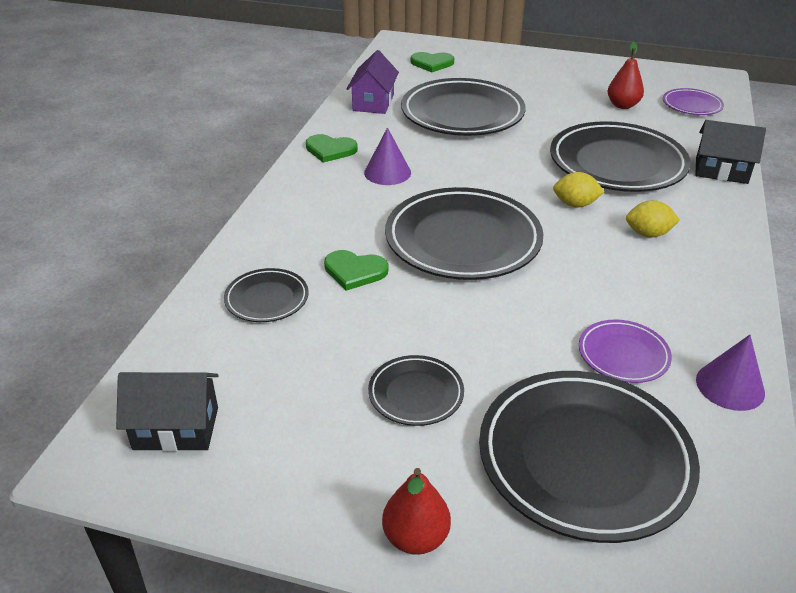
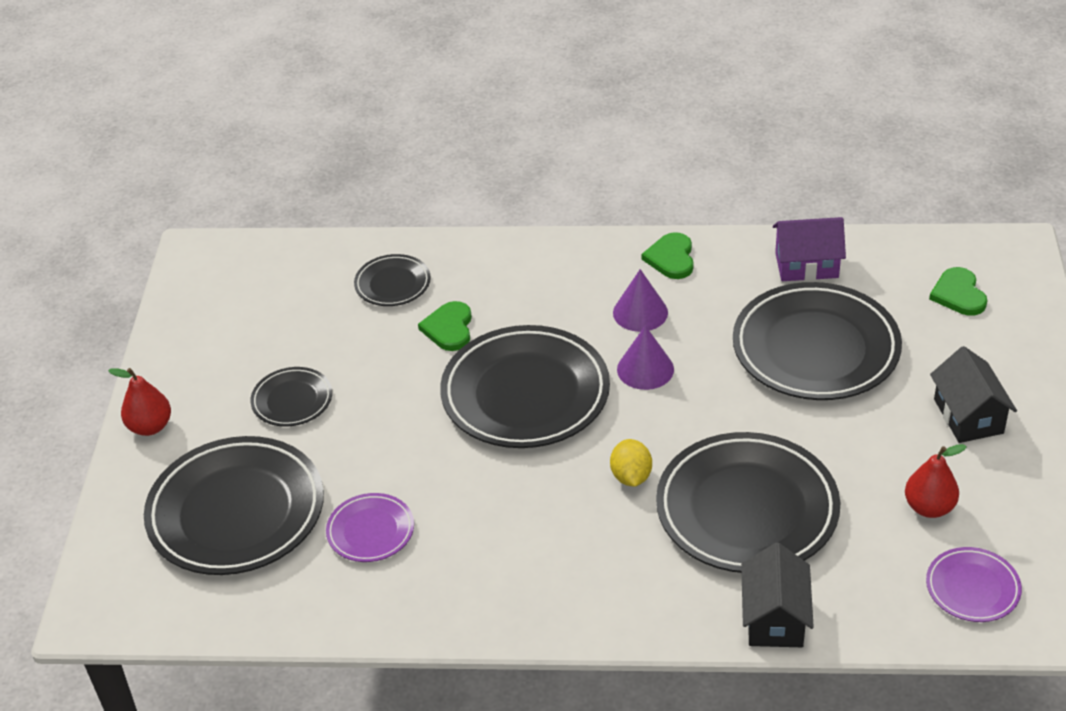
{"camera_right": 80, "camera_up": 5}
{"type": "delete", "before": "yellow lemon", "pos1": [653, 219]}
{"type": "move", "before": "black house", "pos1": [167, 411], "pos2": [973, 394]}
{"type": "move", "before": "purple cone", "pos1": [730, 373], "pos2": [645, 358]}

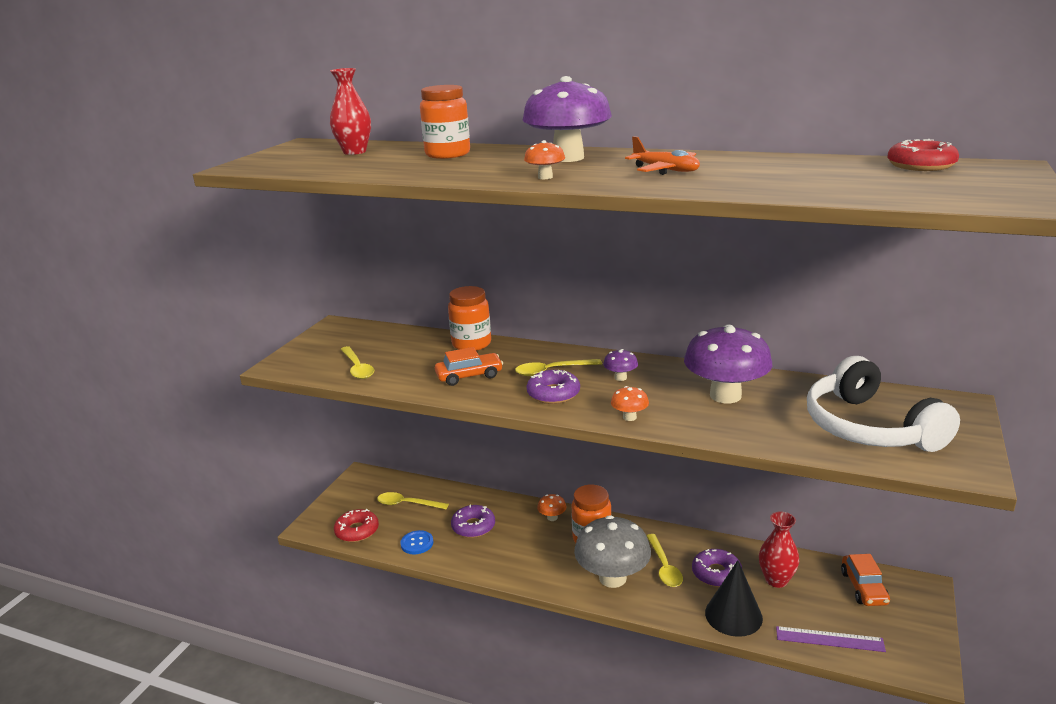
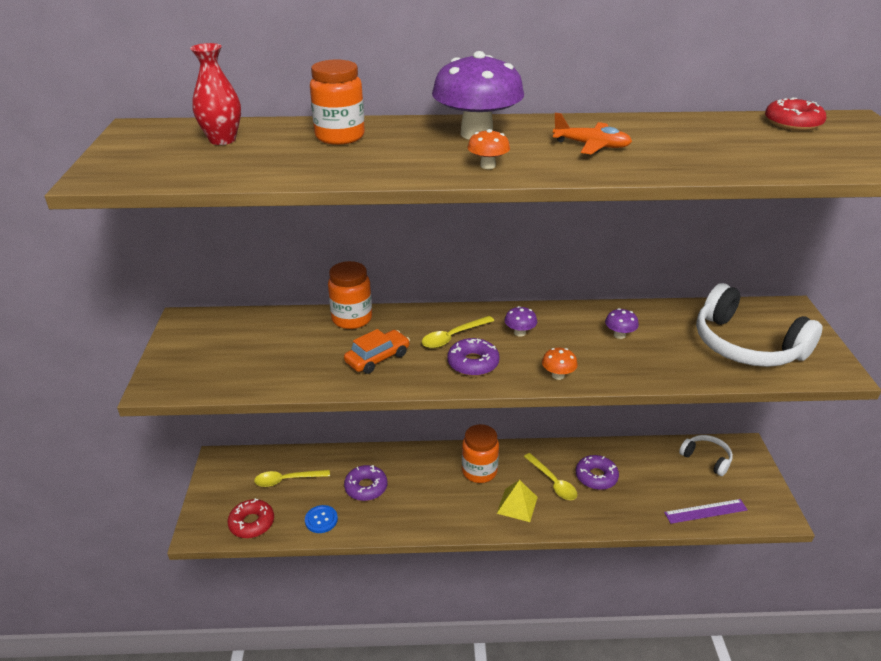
{"camera_right": -25, "camera_up": 10}
{"type": "delete", "before": "yellow spoon", "pos1": [357, 362]}
{"type": "delete", "before": "orange mushroom", "pos1": [551, 507]}
{"type": "delete", "before": "black cone", "pos1": [734, 598]}
{"type": "delete", "before": "red vase", "pos1": [779, 549]}
{"type": "replace", "before": "grey mushroom", "after": "yellow pyramid", "pos1": [612, 551], "pos2": [517, 501]}
{"type": "replace", "before": "orange car", "after": "white headphones", "pos1": [865, 580], "pos2": [706, 455]}
{"type": "resize", "before": "purple mushroom", "pos1": [728, 363], "pos2": [622, 323], "scale": 0.43}

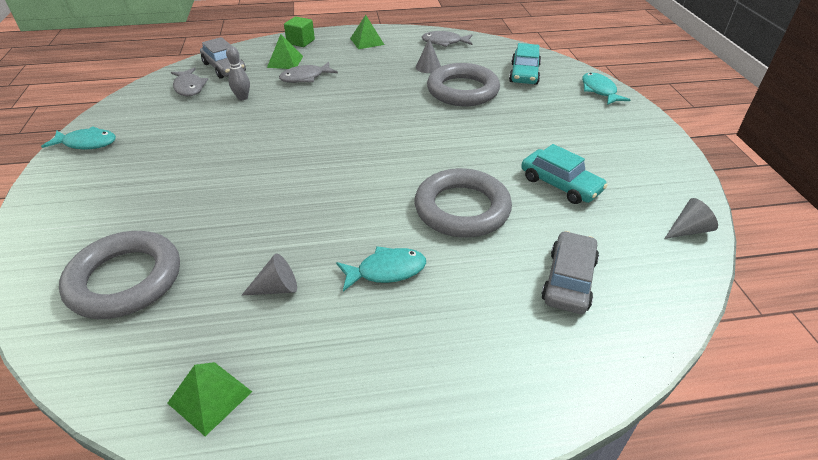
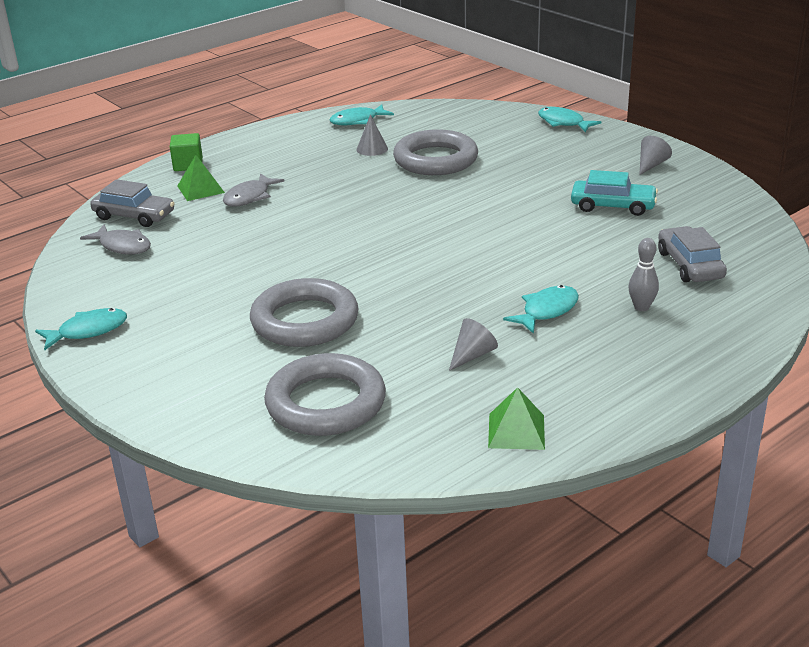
{"camera_right": -30, "camera_up": -10}
{"type": "delete", "before": "green pyramid", "pos1": [367, 32]}
{"type": "delete", "before": "turquoise car", "pos1": [525, 64]}
{"type": "move", "before": "grey bowling pin", "pos1": [238, 73], "pos2": [644, 274]}
{"type": "move", "before": "grey ring", "pos1": [463, 203], "pos2": [304, 312]}
{"type": "move", "before": "grey cone", "pos1": [691, 218], "pos2": [655, 155]}
{"type": "recolor", "before": "grey fish", "after": "turquoise fish", "pos1": [447, 39], "pos2": [361, 115]}

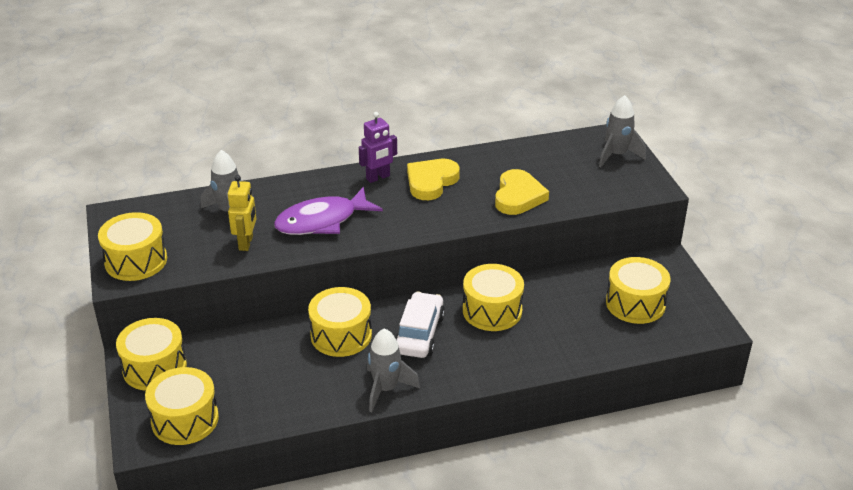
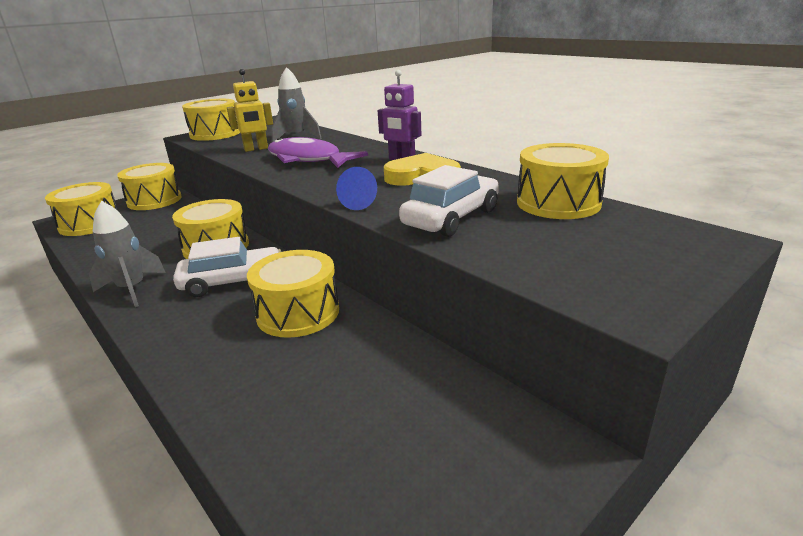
{"camera_right": 65, "camera_up": -10}
{"type": "delete", "before": "grey rocket", "pos1": [622, 131]}
{"type": "insert", "after": "blue cone", "pos2": [356, 188]}
{"type": "move", "before": "yellow drum", "pos1": [638, 290], "pos2": [563, 181]}
{"type": "replace", "before": "yellow heart", "after": "white car", "pos1": [522, 192], "pos2": [449, 201]}

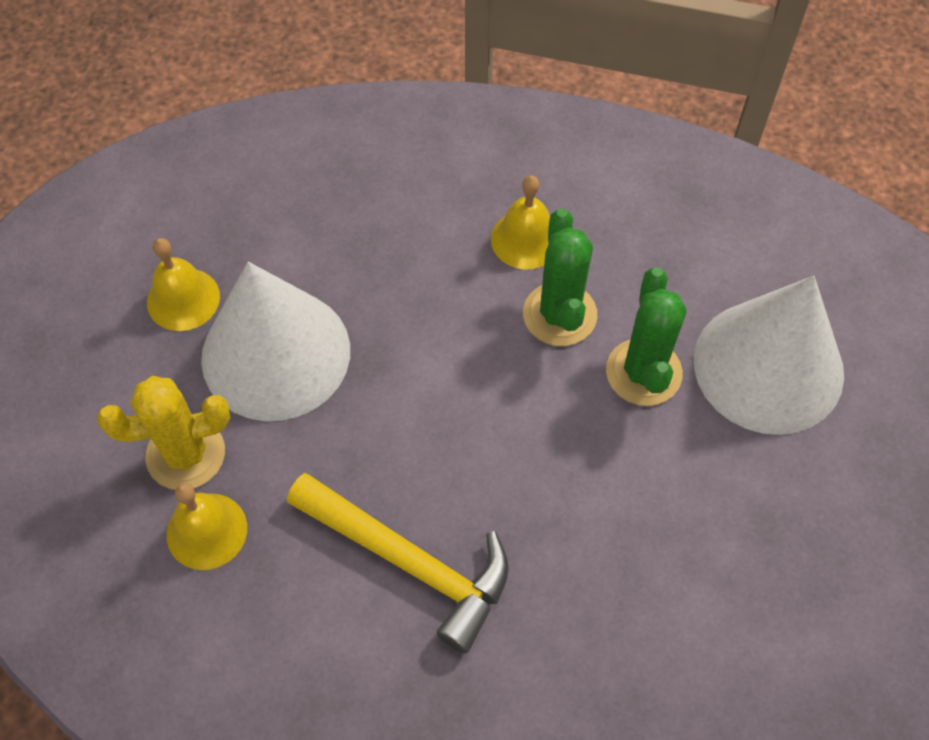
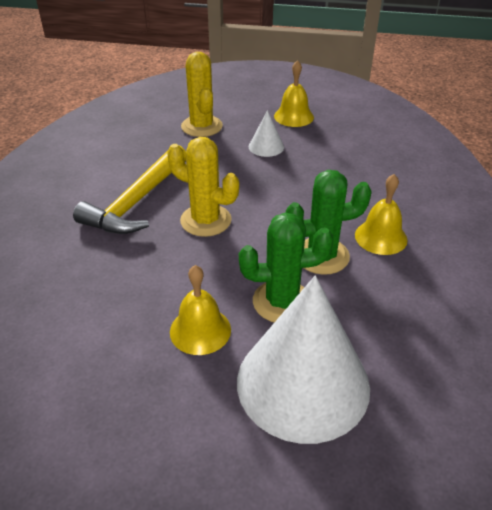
{"camera_right": 85, "camera_up": -20}
{"type": "insert", "after": "yellow cactus", "pos2": [203, 187]}
{"type": "move", "before": "yellow bell", "pos1": [207, 526], "pos2": [200, 310]}
{"type": "resize", "before": "white cone", "pos1": [275, 341], "pos2": [266, 133], "scale": 0.42}

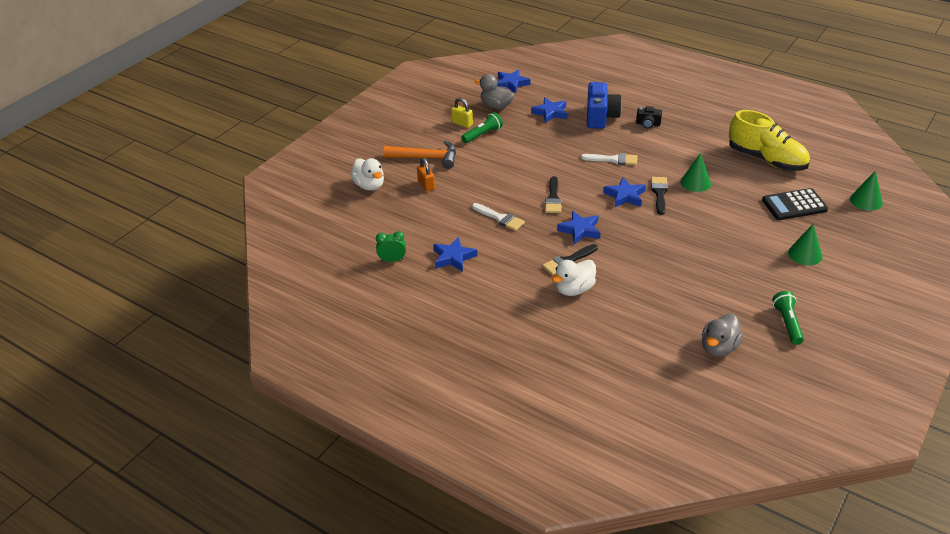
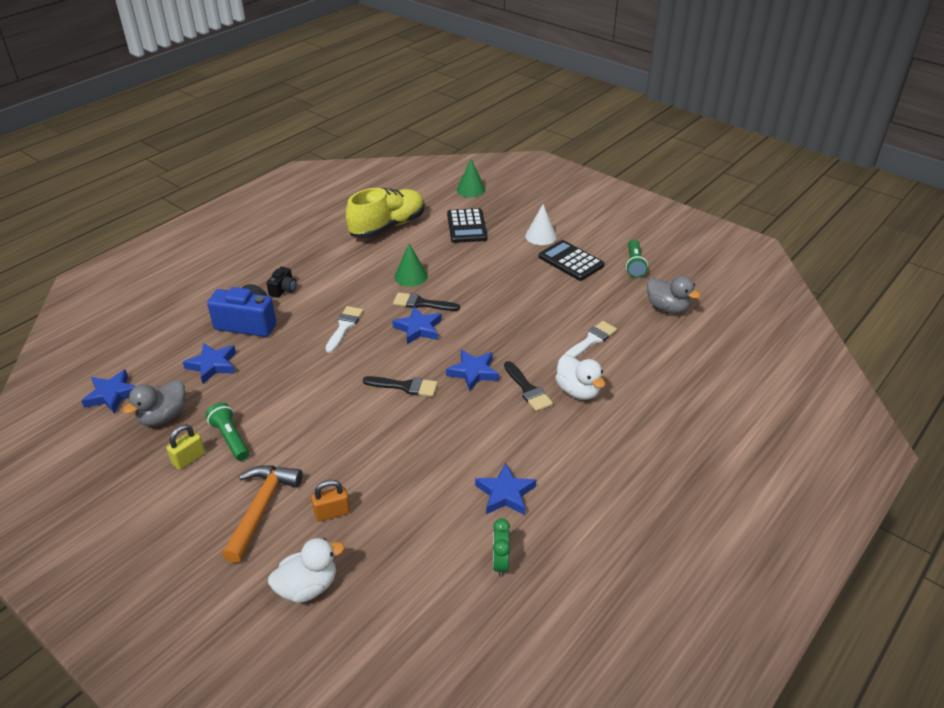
{"camera_right": -85, "camera_up": 0}
{"type": "insert", "after": "black calculator", "pos2": [571, 260]}
{"type": "move", "before": "white brush", "pos1": [498, 217], "pos2": [590, 339]}
{"type": "recolor", "before": "green cone", "after": "white cone", "pos1": [805, 244], "pos2": [541, 224]}
{"type": "rotate", "before": "green flashlight", "pos1": [788, 318], "pos2": [637, 259], "turn": -90}

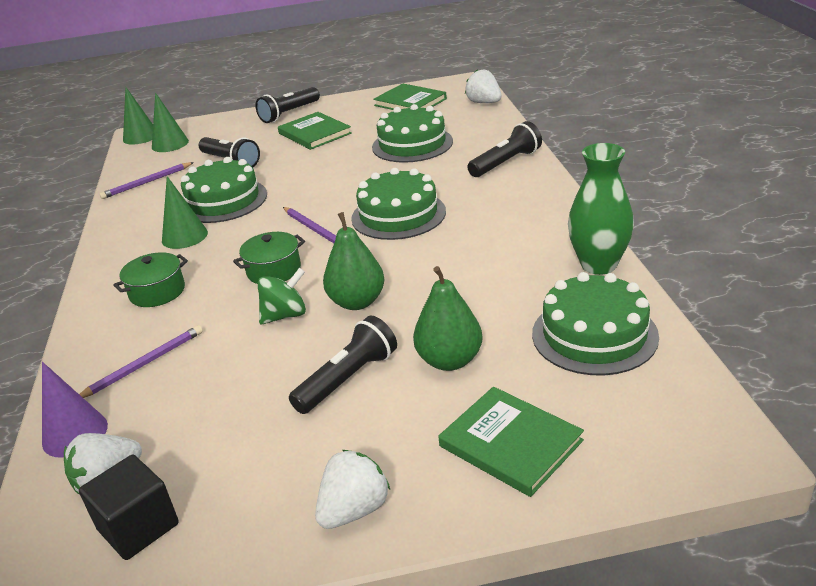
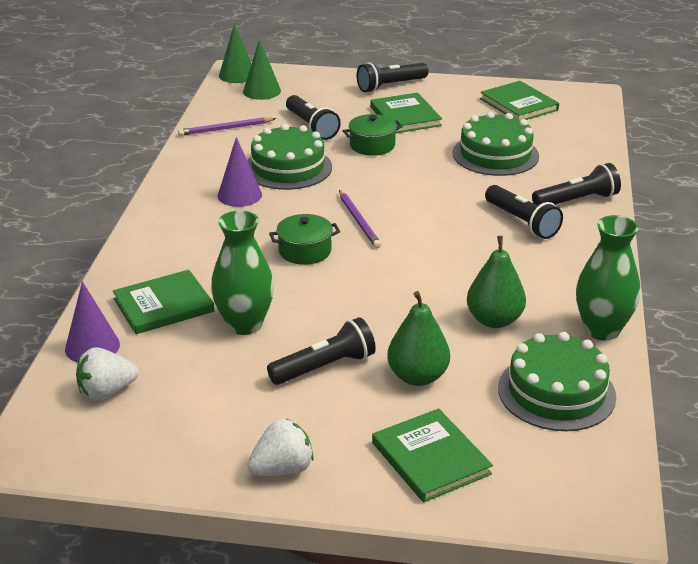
{"camera_right": 15, "camera_up": 0}
{"type": "delete", "before": "black cube", "pos1": [129, 507]}
{"type": "delete", "before": "green spinning top", "pos1": [282, 296]}
{"type": "delete", "before": "green cake", "pos1": [398, 204]}
{"type": "delete", "before": "white strawberry", "pos1": [483, 86]}
{"type": "insert", "after": "green vase", "pos2": [242, 272]}
{"type": "insert", "after": "black flashlight", "pos2": [524, 212]}
{"type": "move", "before": "green pot", "pos1": [150, 279], "pos2": [373, 135]}
{"type": "move", "before": "green pear", "pos1": [354, 261], "pos2": [496, 282]}
{"type": "replace", "before": "purple pencil", "after": "green book", "pos1": [141, 361], "pos2": [163, 302]}
{"type": "recolor", "before": "green cone", "after": "purple cone", "pos1": [185, 212], "pos2": [240, 172]}

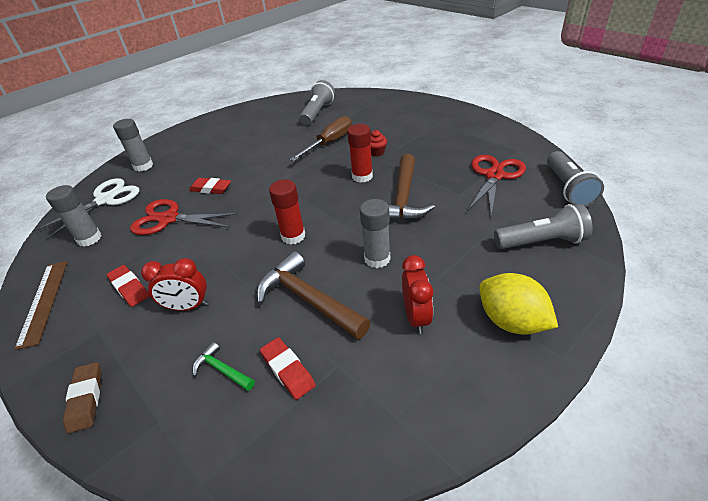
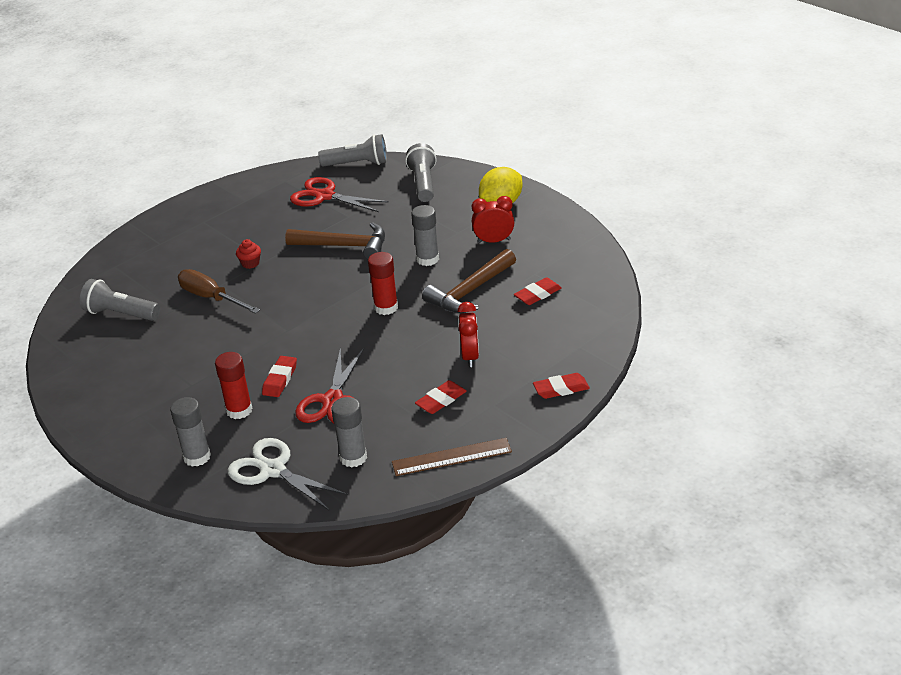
{"camera_right": -90, "camera_up": -5}
{"type": "delete", "before": "green hammer", "pos1": [224, 366]}
{"type": "move", "before": "red glue stick", "pos1": [360, 153], "pos2": [234, 385]}
{"type": "recolor", "before": "brown eraser", "after": "red eraser", "pos1": [82, 398], "pos2": [561, 386]}

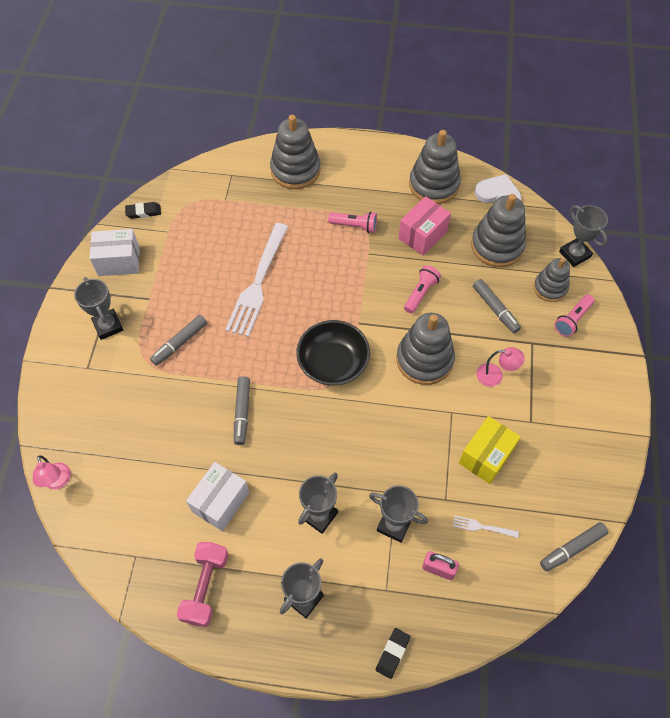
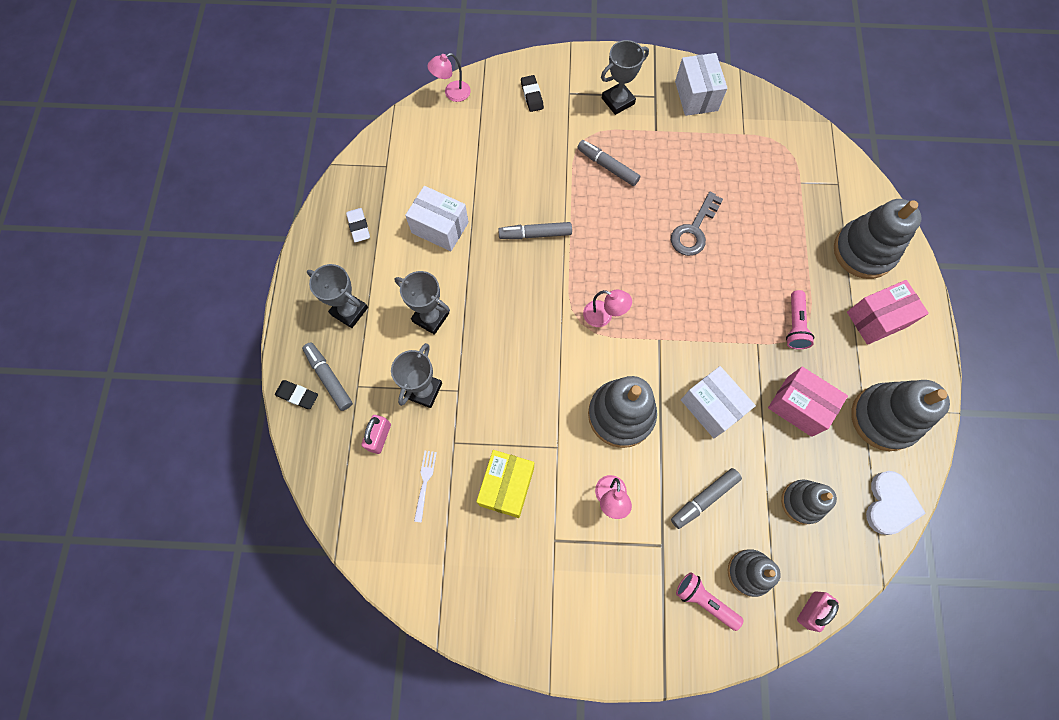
{"camera_right": 85, "camera_up": 10}
{"type": "insert", "after": "pink box", "pos2": [888, 312]}
{"type": "move", "before": "black eraser", "pos1": [143, 210], "pos2": [532, 93]}
{"type": "move", "before": "grey marker", "pos1": [574, 546], "pos2": [327, 377]}
{"type": "replace", "before": "pink dumbbell", "after": "white eraser", "pos1": [203, 584], "pos2": [358, 225]}
{"type": "replace", "before": "white fork", "after": "grey key", "pos1": [256, 280], "pos2": [697, 224]}
{"type": "replace", "before": "black bowl", "after": "pink lamp", "pos1": [333, 353], "pos2": [607, 308]}
{"type": "replace", "before": "pink flashlight", "after": "white box", "pos1": [422, 289], "pos2": [718, 402]}
{"type": "replace", "before": "grey trophy", "after": "pink padlock", "pos1": [583, 236], "pos2": [818, 611]}
{"type": "rotate", "before": "yellow box", "pos1": [490, 450], "pos2": [505, 484], "turn": 75}
{"type": "resize", "before": "grey stacking toy", "pos1": [498, 230], "pos2": [809, 502], "scale": 0.62}

